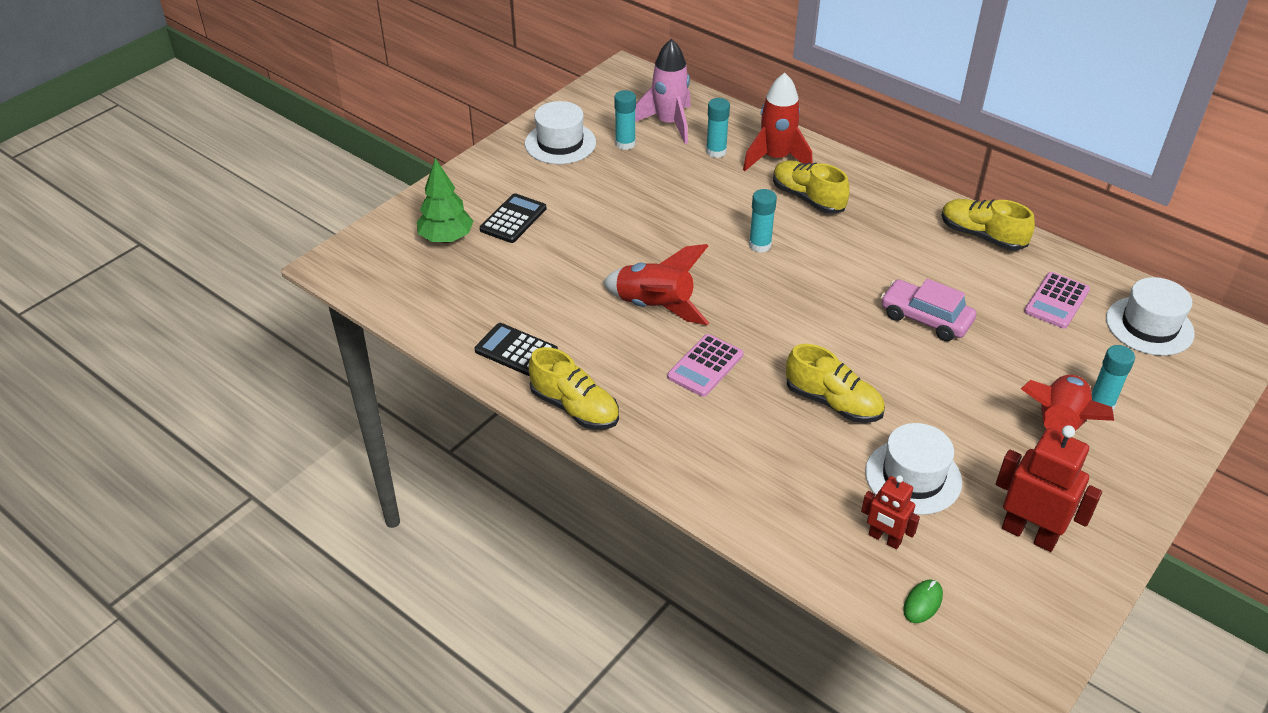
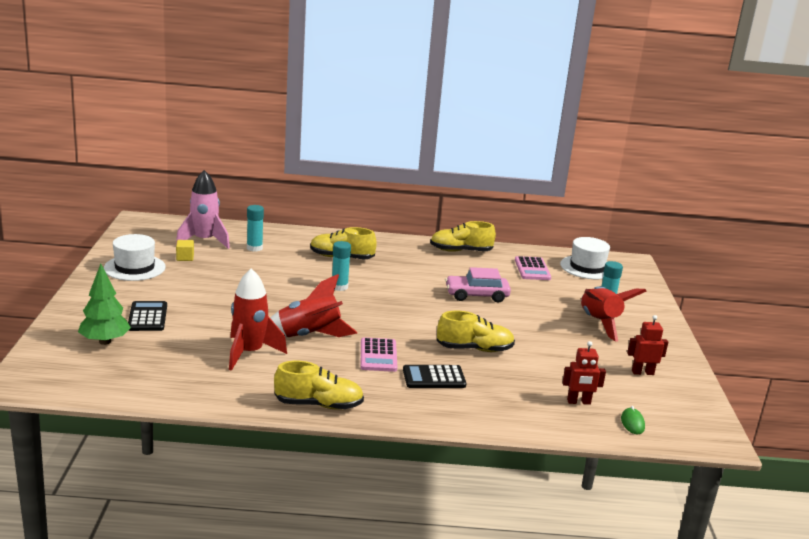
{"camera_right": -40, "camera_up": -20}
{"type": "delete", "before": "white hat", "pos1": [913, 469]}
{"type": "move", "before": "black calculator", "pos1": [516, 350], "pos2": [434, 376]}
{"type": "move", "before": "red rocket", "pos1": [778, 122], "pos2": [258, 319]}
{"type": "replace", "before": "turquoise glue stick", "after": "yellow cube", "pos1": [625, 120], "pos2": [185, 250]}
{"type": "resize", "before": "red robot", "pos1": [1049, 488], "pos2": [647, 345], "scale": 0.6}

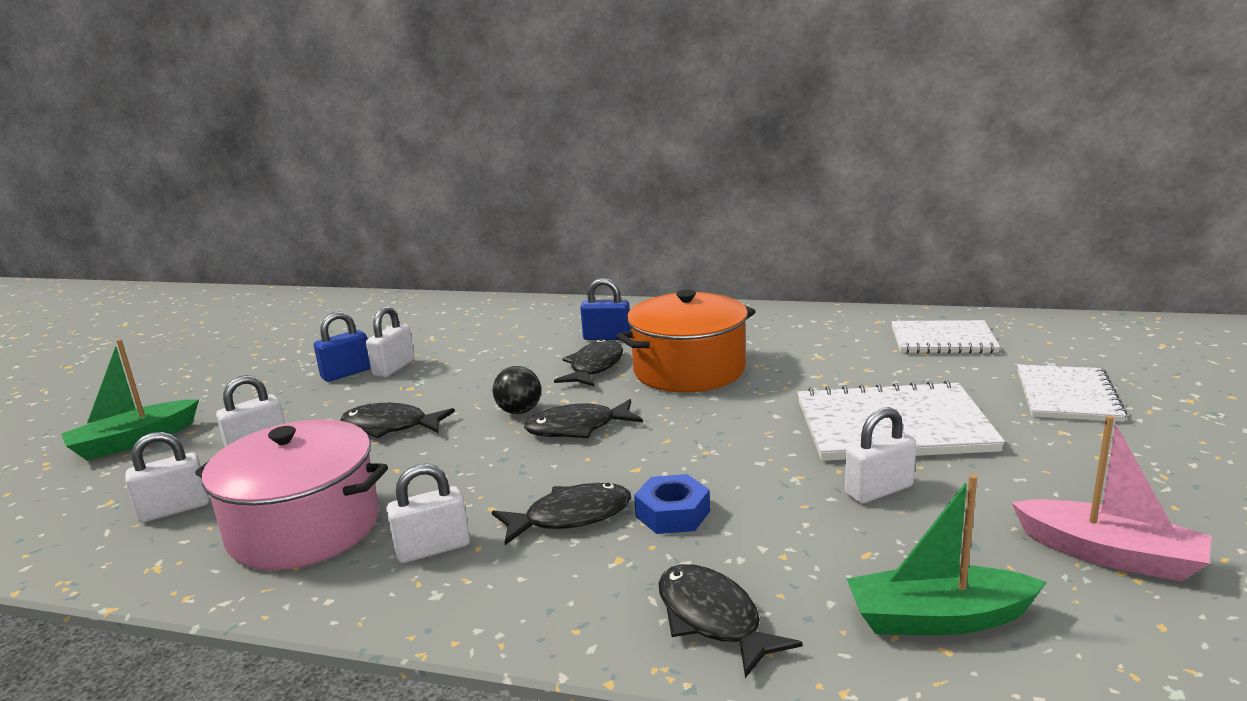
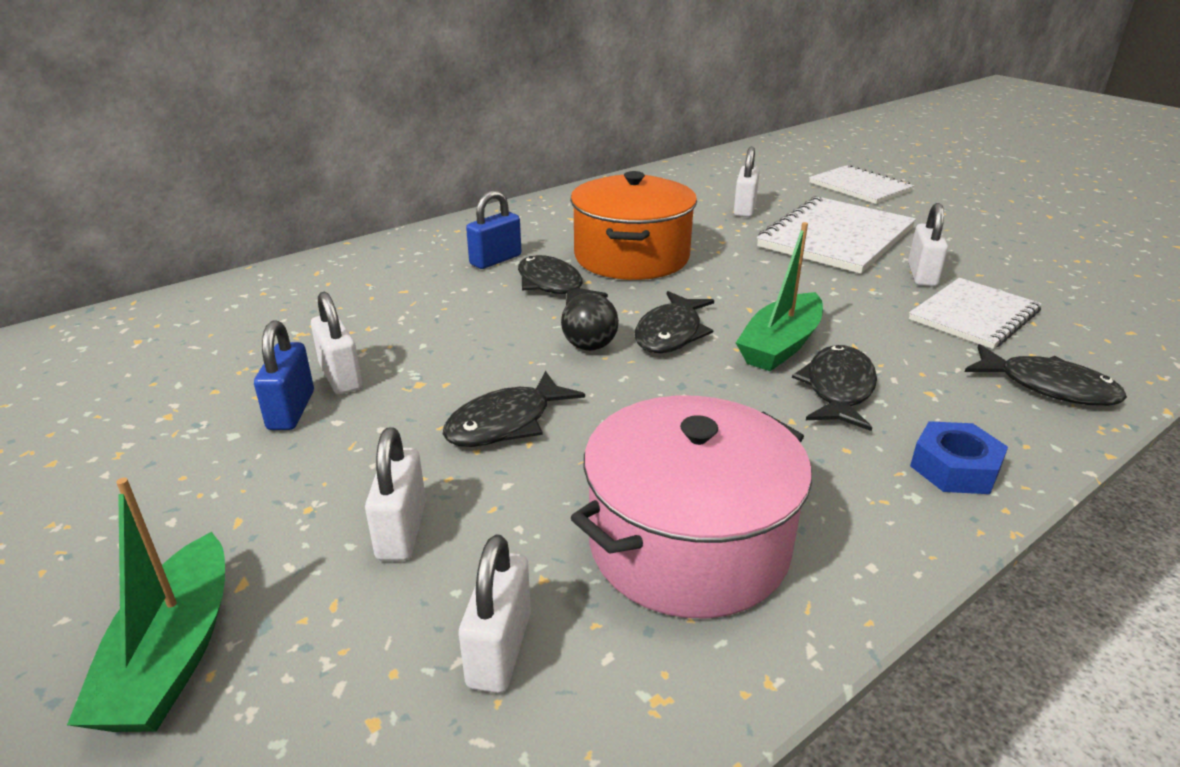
{"camera_right": -55, "camera_up": 10}
{"type": "delete", "before": "pink boat", "pos1": [1111, 498]}
{"type": "move", "before": "white padlock", "pos1": [428, 513], "pos2": [746, 182]}
{"type": "move", "before": "blue nut", "pos1": [672, 504], "pos2": [959, 457]}
{"type": "move", "before": "green boat", "pos1": [947, 554], "pos2": [779, 296]}
{"type": "move", "before": "white notebook", "pos1": [945, 337], "pos2": [975, 313]}
{"type": "rotate", "before": "black fish", "pos1": [730, 621], "pos2": [1046, 375], "turn": -150}

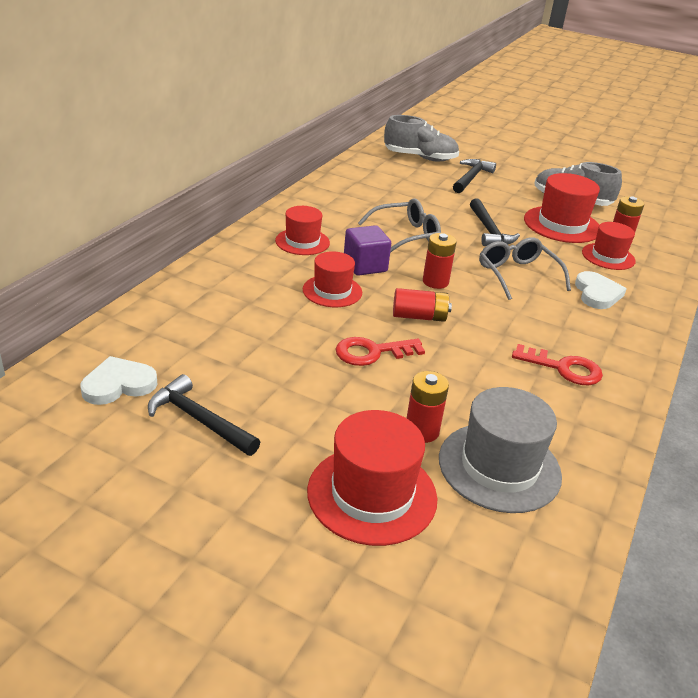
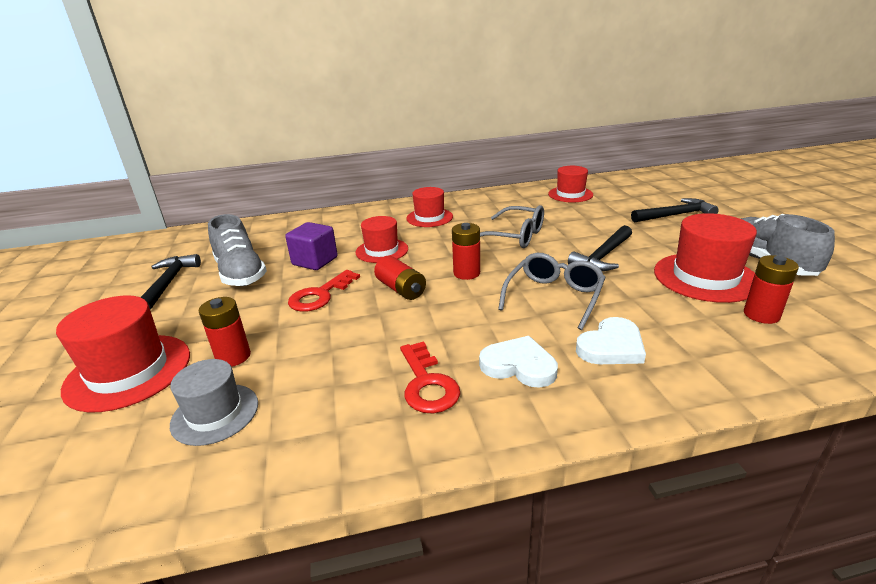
{"camera_right": 55, "camera_up": -5}
{"type": "move", "before": "white heart", "pos1": [119, 380], "pos2": [518, 362]}
{"type": "move", "before": "purple cube", "pos1": [367, 250], "pos2": [311, 246]}
{"type": "move", "before": "grey shoe", "pos1": [421, 138], "pos2": [237, 250]}
{"type": "move", "before": "red hat", "pos1": [609, 246], "pos2": [570, 184]}
{"type": "rotate", "before": "red key", "pos1": [380, 351], "pos2": [324, 291], "turn": -90}
{"type": "resize", "before": "grey hat", "pos1": [500, 450], "pos2": [214, 402], "scale": 0.64}

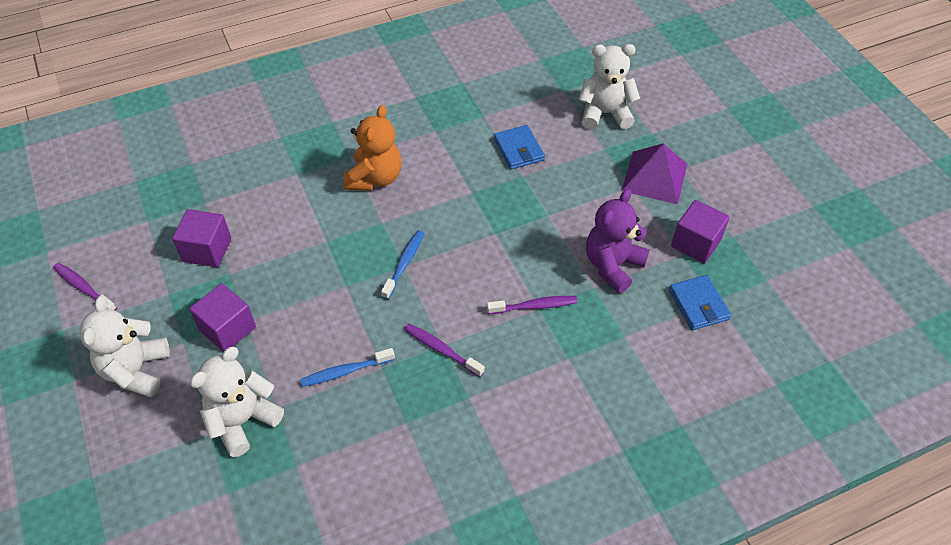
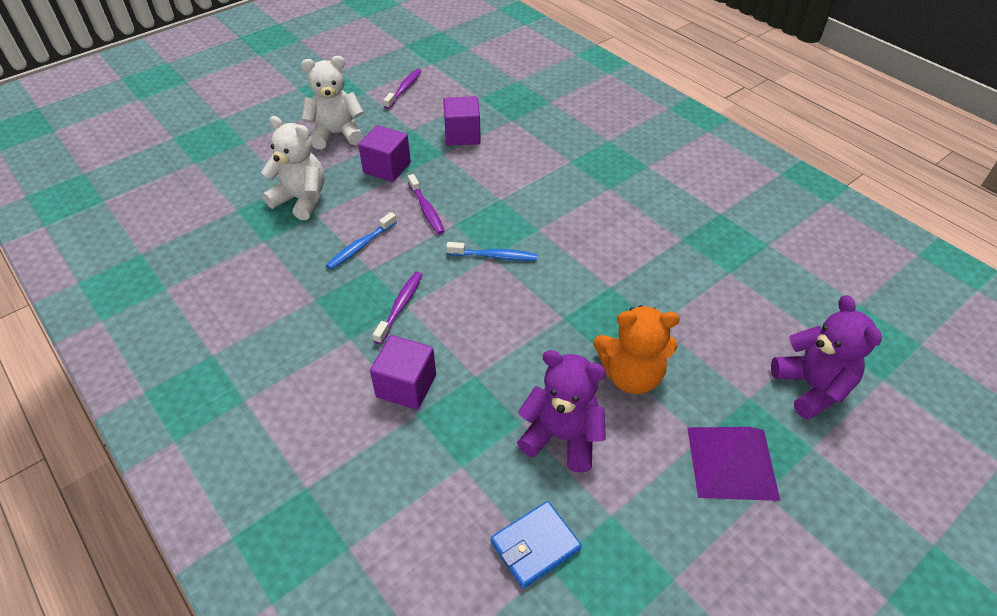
{"camera_right": 75, "camera_up": -5}
{"type": "delete", "before": "blue wallet", "pos1": [519, 147]}
{"type": "move", "before": "orange teddy bear", "pos1": [372, 148], "pos2": [637, 349]}
{"type": "move", "before": "purple toothbrush", "pos1": [532, 305], "pos2": [426, 204]}
{"type": "move", "before": "purple cube", "pos1": [700, 231], "pos2": [403, 372]}
{"type": "recolor", "before": "white teddy bear", "after": "purple teddy bear", "pos1": [609, 87], "pos2": [826, 357]}
{"type": "rotate", "before": "blue toothbrush", "pos1": [347, 367], "pos2": [361, 241], "turn": -105}

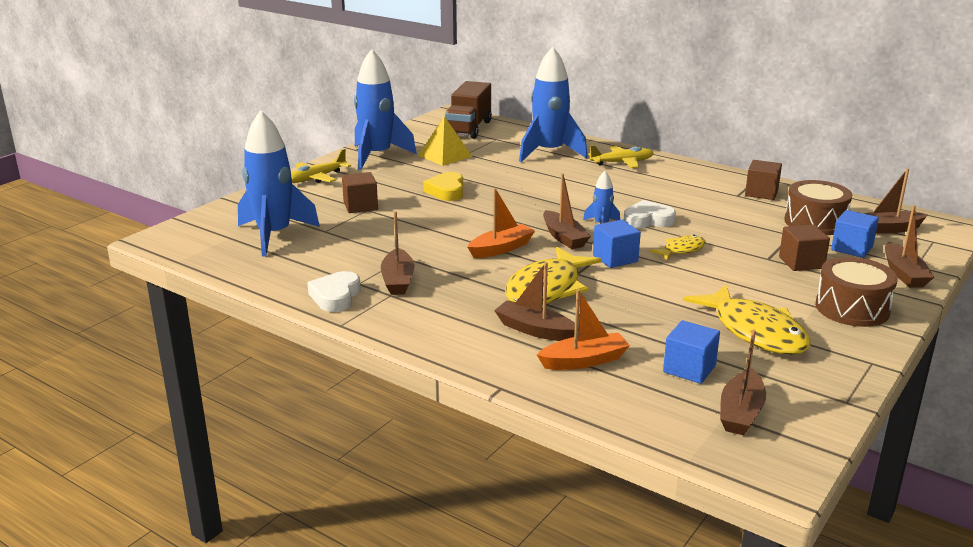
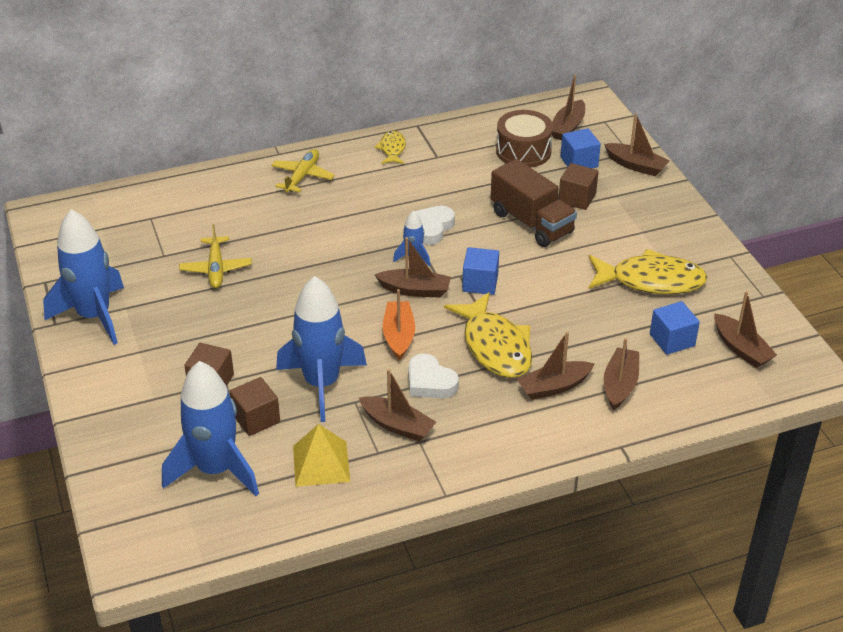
{"camera_right": -55, "camera_up": 15}
{"type": "delete", "before": "yellow heart", "pos1": [443, 186]}
{"type": "delete", "before": "brown drum", "pos1": [856, 292]}
{"type": "move", "before": "yellow plane", "pos1": [321, 166], "pos2": [215, 256]}
{"type": "move", "before": "white heart", "pos1": [334, 291], "pos2": [433, 375]}
{"type": "move", "before": "yellow pyramid", "pos1": [445, 141], "pos2": [321, 455]}
{"type": "move", "before": "brown truck", "pos1": [468, 110], "pos2": [534, 203]}
{"type": "move", "before": "blue rocket", "pos1": [553, 104], "pos2": [321, 349]}
{"type": "move", "before": "yellow fish", "pos1": [677, 248], "pos2": [390, 147]}
{"type": "move", "before": "brown cube", "pos1": [763, 180], "pos2": [254, 406]}
{"type": "recolor", "before": "orange boat", "after": "brown boat", "pos1": [583, 329], "pos2": [621, 374]}

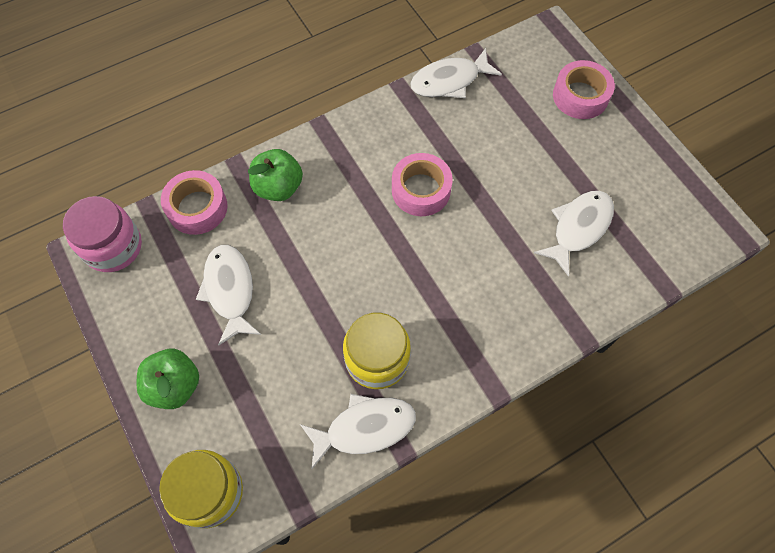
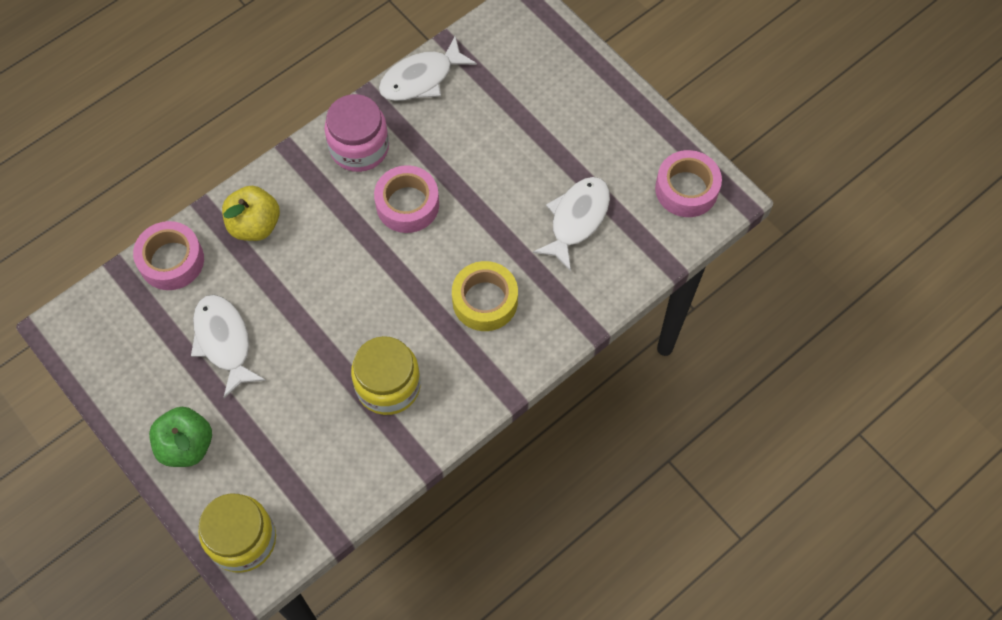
{"camera_right": -10, "camera_up": 0}
{"type": "delete", "before": "white fish", "pos1": [358, 431]}
{"type": "insert", "after": "yellow tape", "pos2": [485, 296]}
{"type": "move", "before": "pink jar", "pos1": [102, 234], "pos2": [356, 133]}
{"type": "move", "before": "pink tape", "pos1": [584, 89], "pos2": [688, 183]}
{"type": "recolor", "before": "green apple", "after": "yellow apple", "pos1": [275, 175], "pos2": [251, 213]}

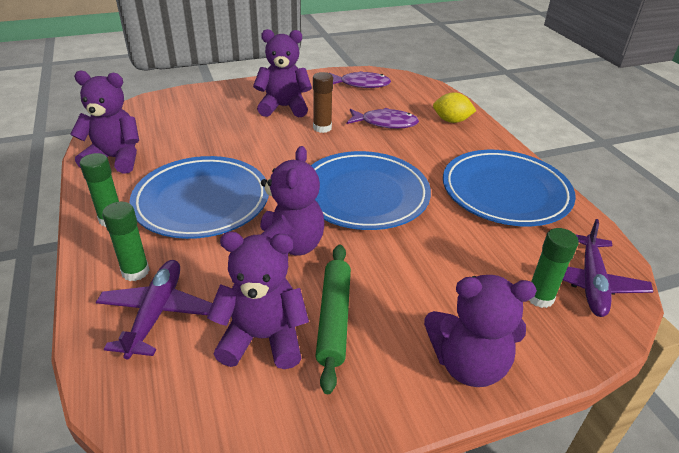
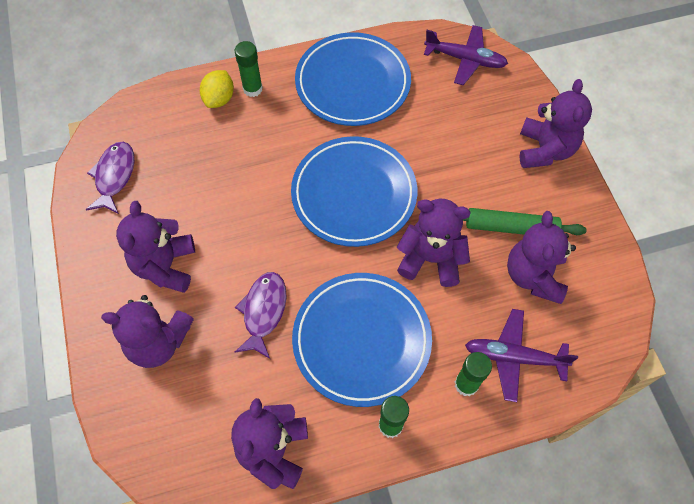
{"camera_right": -85, "camera_up": 25}
{"type": "delete", "before": "brown glue stick", "pos1": [323, 102]}
{"type": "insert", "after": "purple teddy bear", "pos2": [147, 331]}
{"type": "move", "before": "purple fish", "pos1": [383, 118], "pos2": [260, 315]}
{"type": "move", "before": "green glue stick", "pos1": [554, 268], "pos2": [249, 69]}

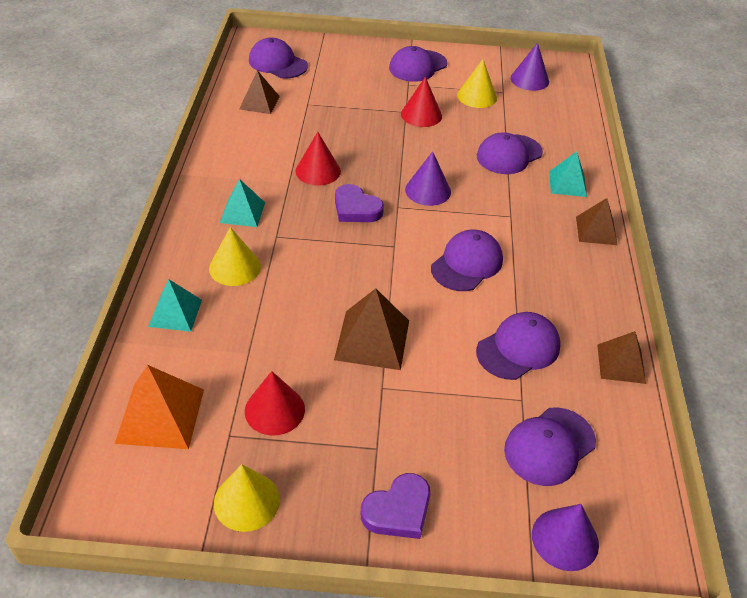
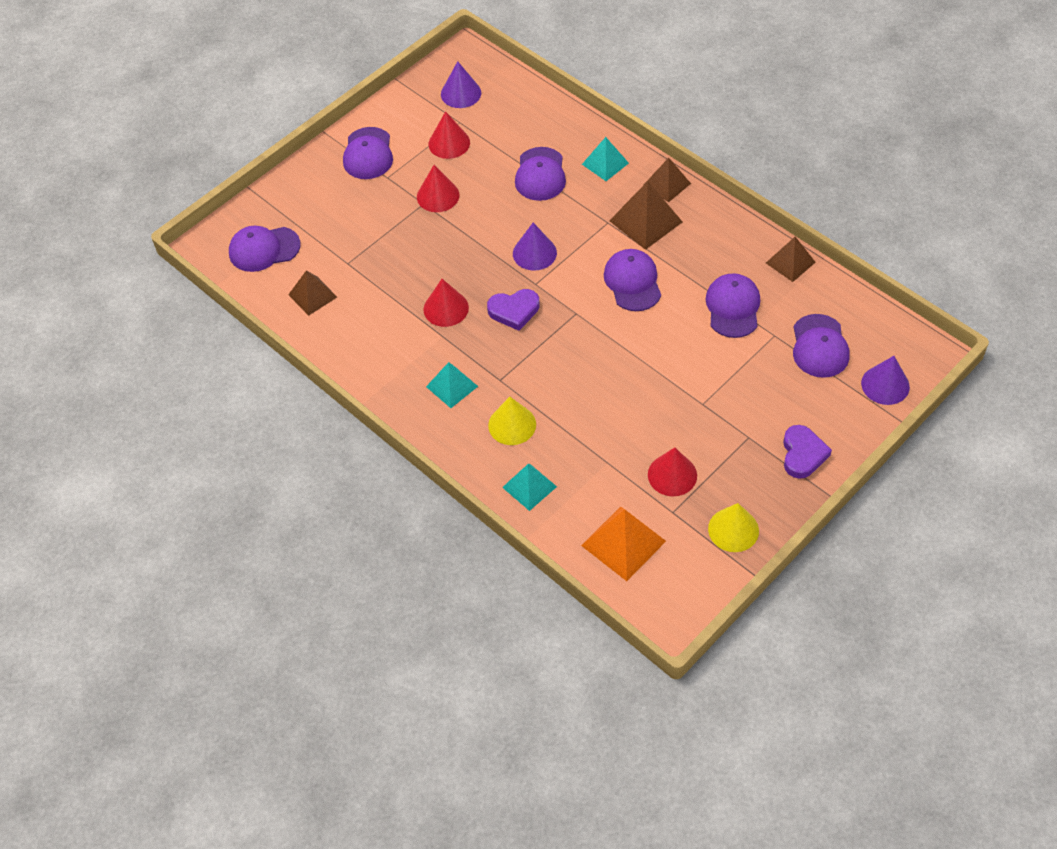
{"camera_right": -45, "camera_up": 10}
{"type": "move", "before": "brown pyramid", "pos1": [371, 329], "pos2": [645, 215]}
{"type": "recolor", "before": "yellow cone", "after": "red cone", "pos1": [477, 83], "pos2": [449, 135]}

